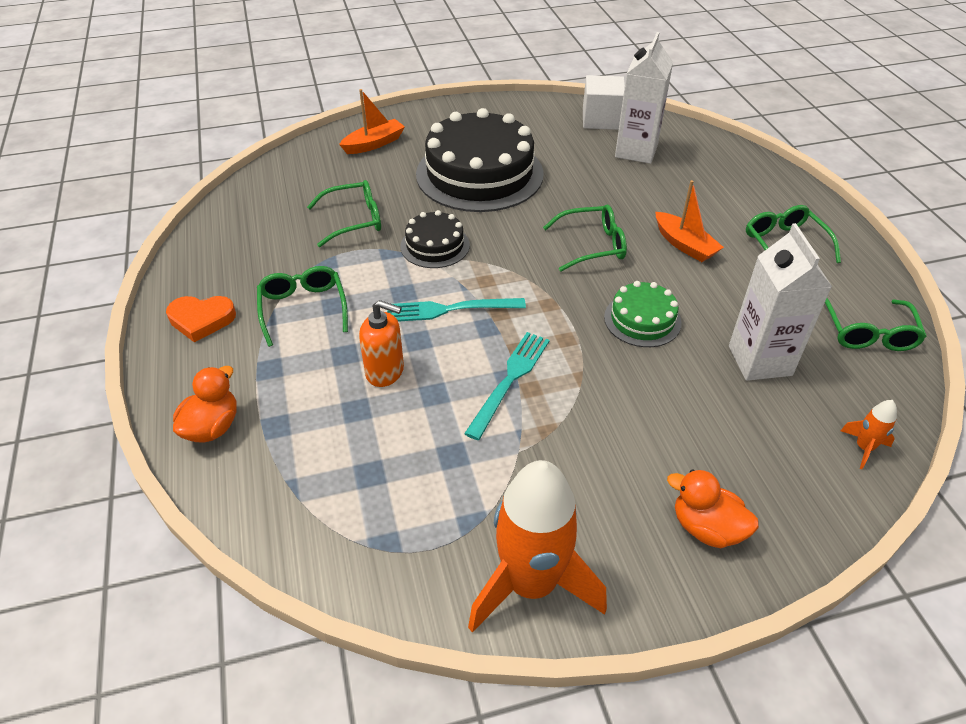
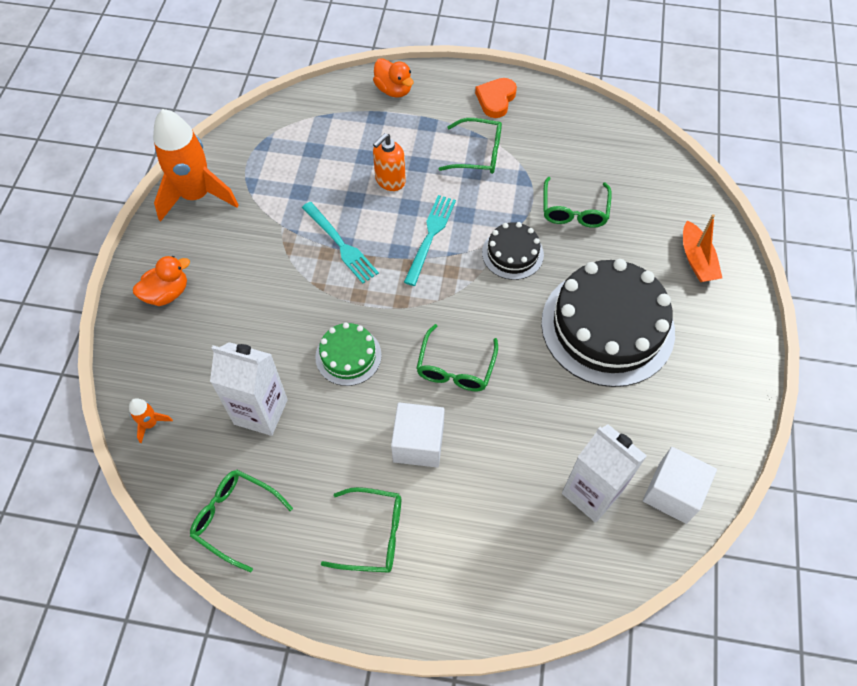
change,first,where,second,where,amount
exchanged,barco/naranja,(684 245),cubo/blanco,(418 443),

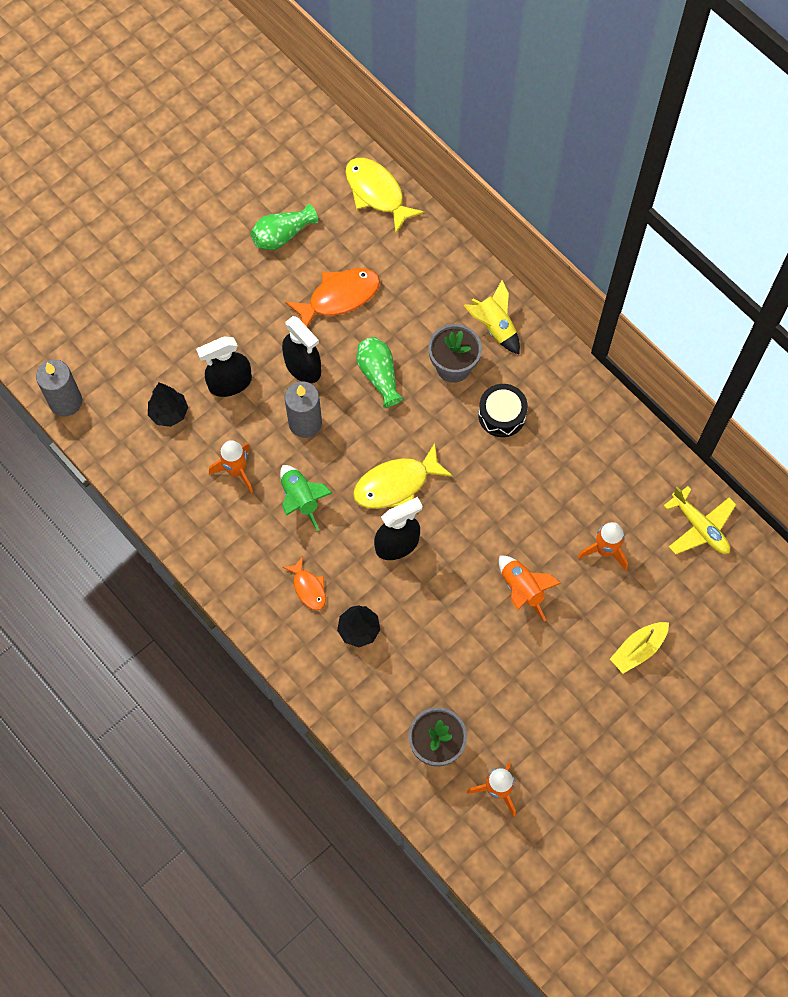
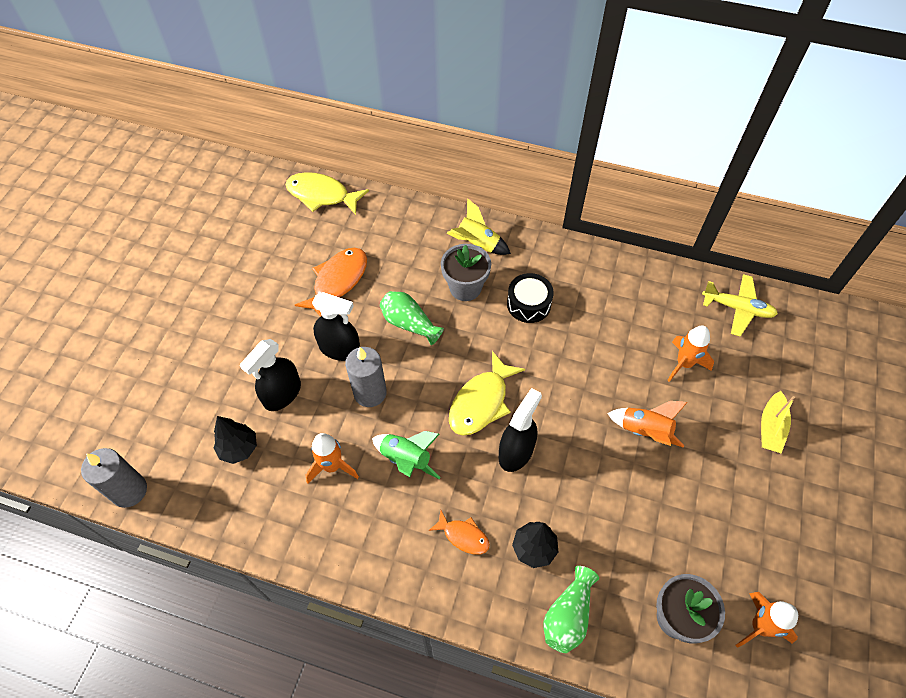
change,first,where,second,where,amount
relocated,florero/verde,(282 235),,(568 615),

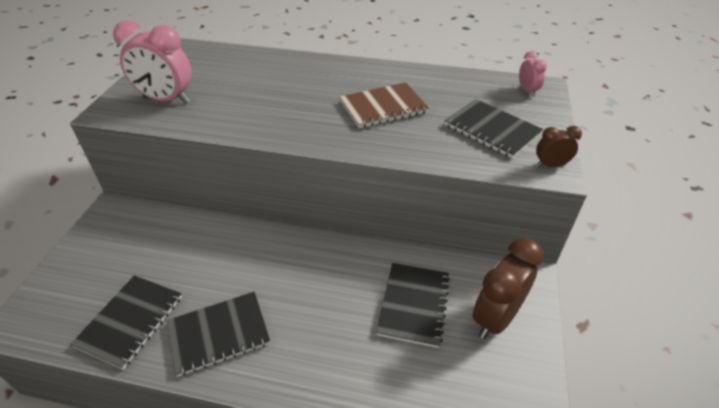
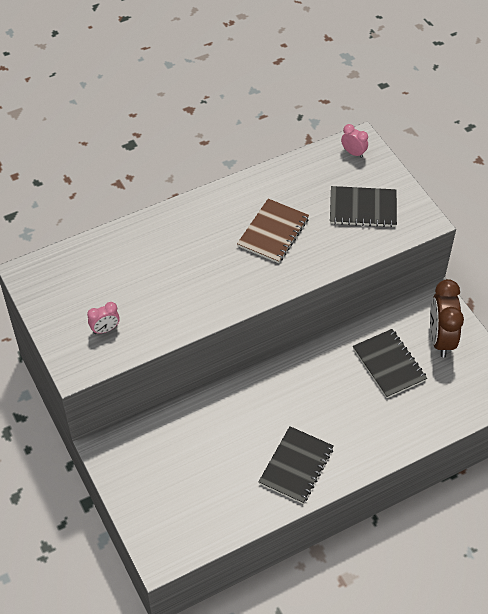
change,first,where,second,where,amount
size,despertador/rosa,(166 100),,(105 329),x0.50
missing,cuaderno/negro,(130 321),,,
missing,despertador/marrón,(550 165),,,

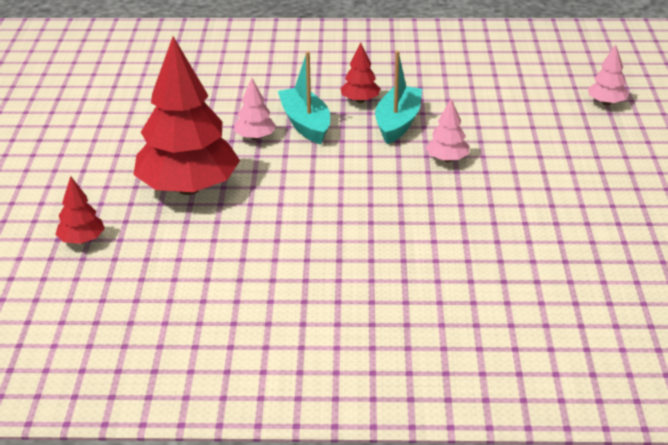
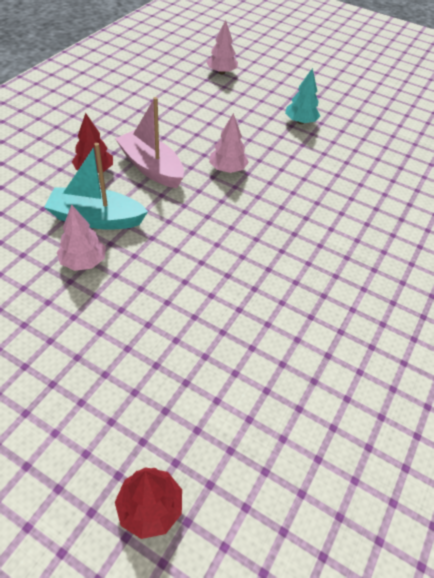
change,first,where,second,where,amount
colour,barco/turquesa,(398 123),barco/rosa,(151 168),
appeared,,,árbol/turquesa,(300 122),
missing,árbol/rojo,(188 188),,,

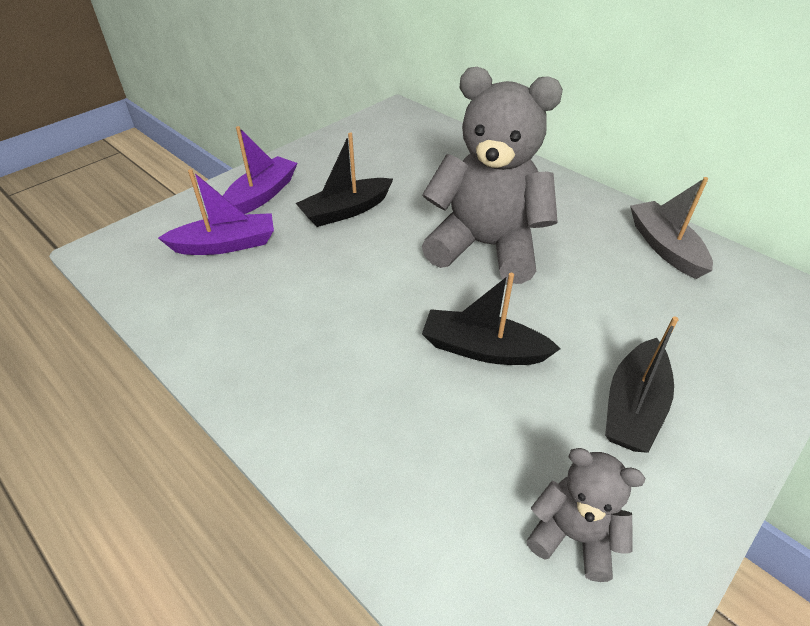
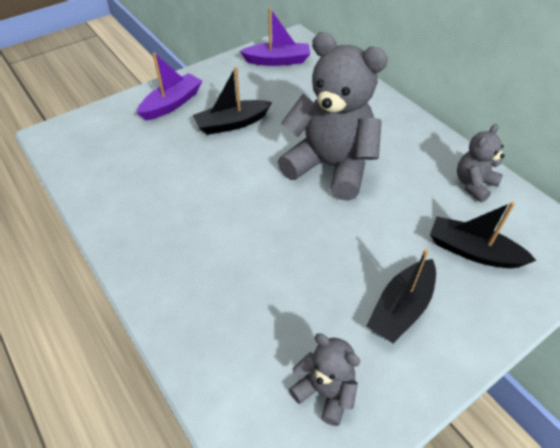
change,first,where,second,where,amount
relocated,barco/morado,(226 244),,(277 61),
relocated,barco/negro,(483 349),,(473 251),
exchanged,barco/gris,(664 247),osito/gris,(474 184),

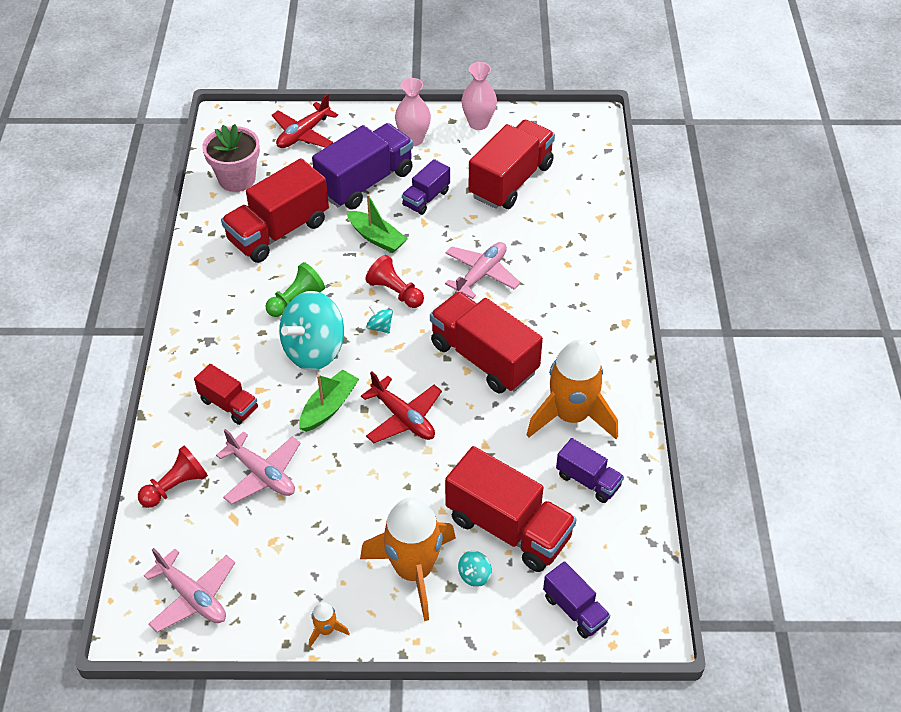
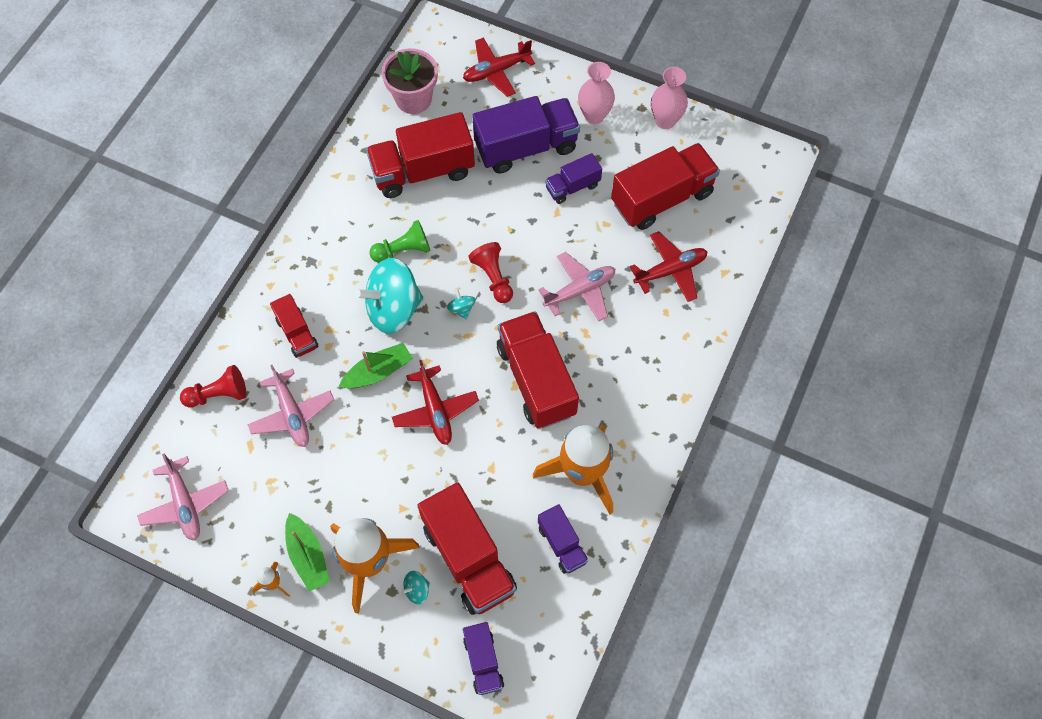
change,first,where,second,where,amount
relocated,barco/verde,(376 238),,(308 556),
appeared,,,avión/rojo,(670 271),

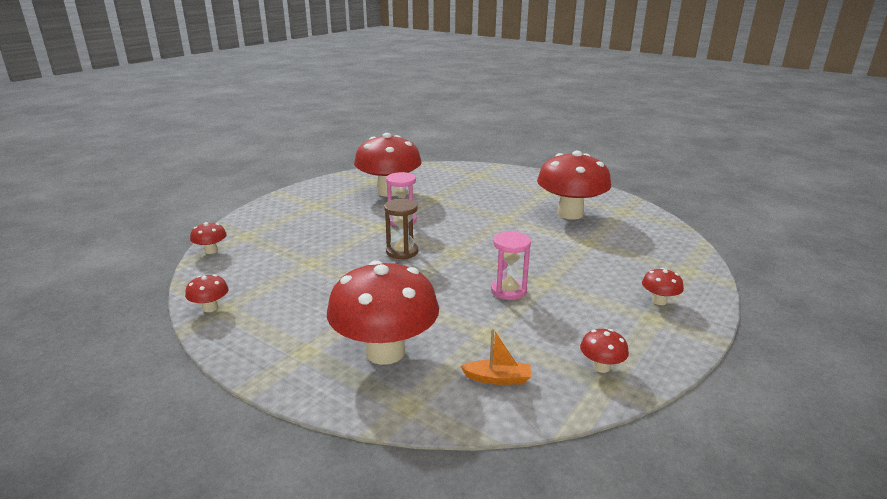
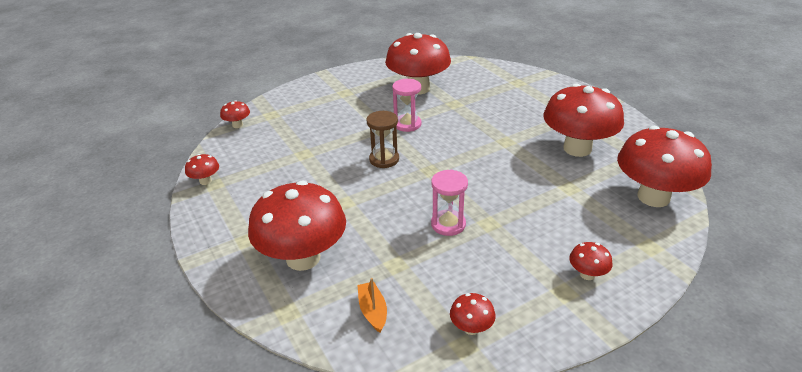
change,first,where,second,where,amount
spun,barco/naranja,(497 379),,(373 311),135 degrees counterclockwise
appeared,,,seta/rojo,(653 197),

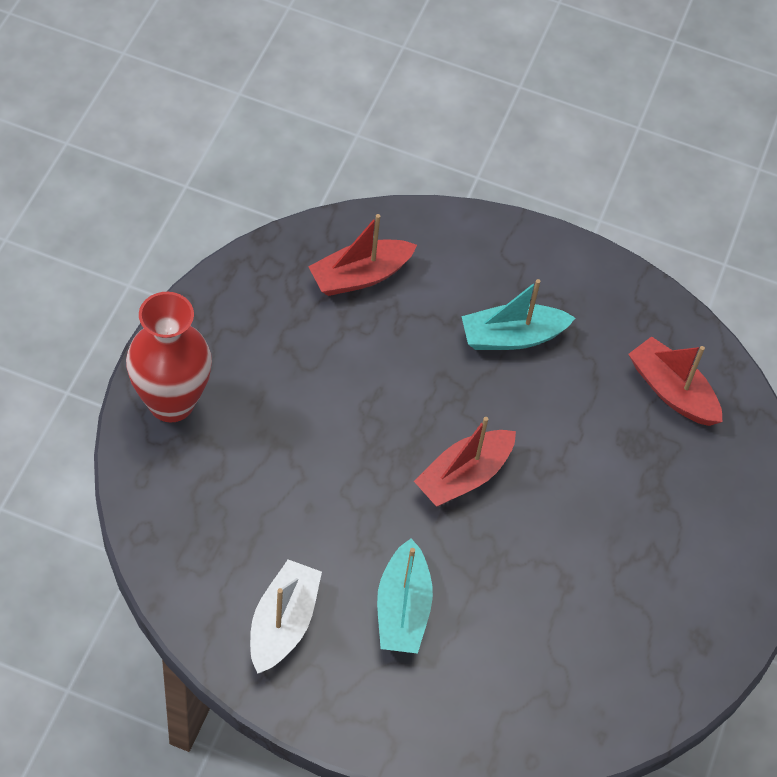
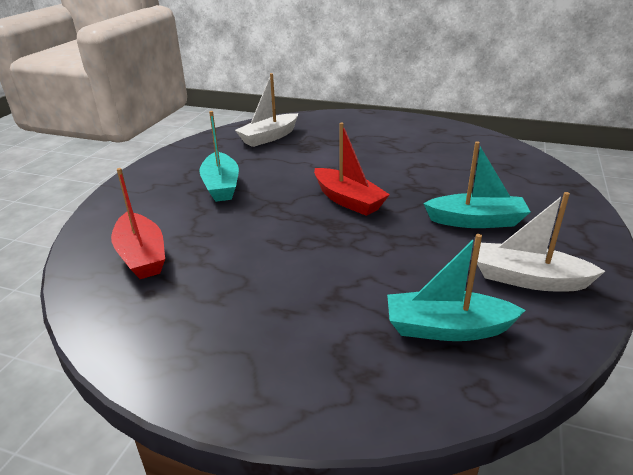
change,first,where,second,where,amount
colour,barco/rojo,(672 391),barco/blanco,(269 137),
appeared,,,barco/turquesa,(447 328),
missing,florero/rojo,(171 402),,,

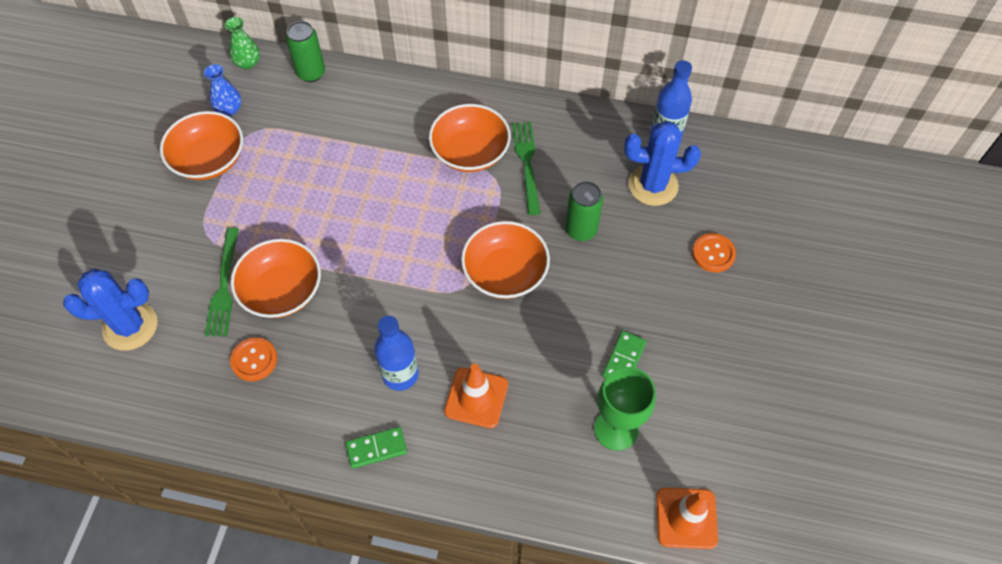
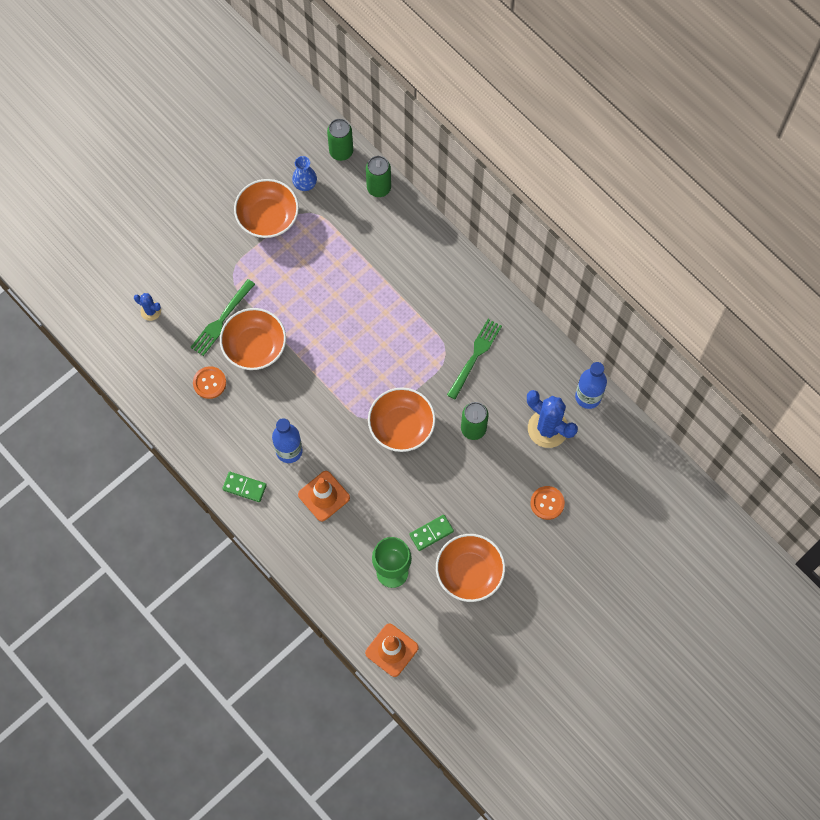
change,first,where,second,where,amount
size,cactus/azul,(130 326),,(150 311),x0.52
exchanged,florero/verde,(248 63),lata/verde,(341 151),
relocated,cuenco/naranja,(470 152),,(469 572),

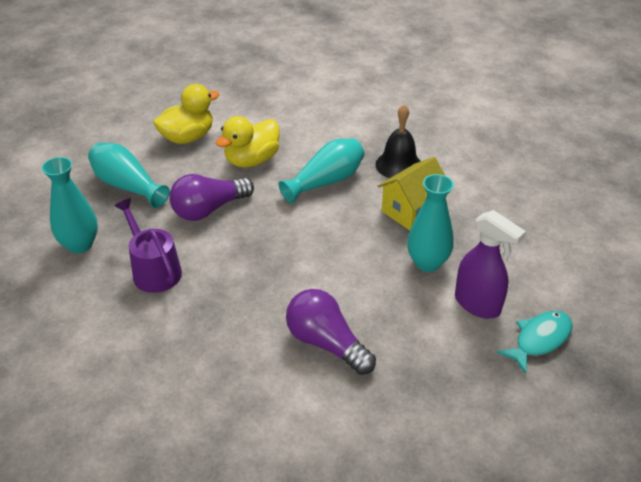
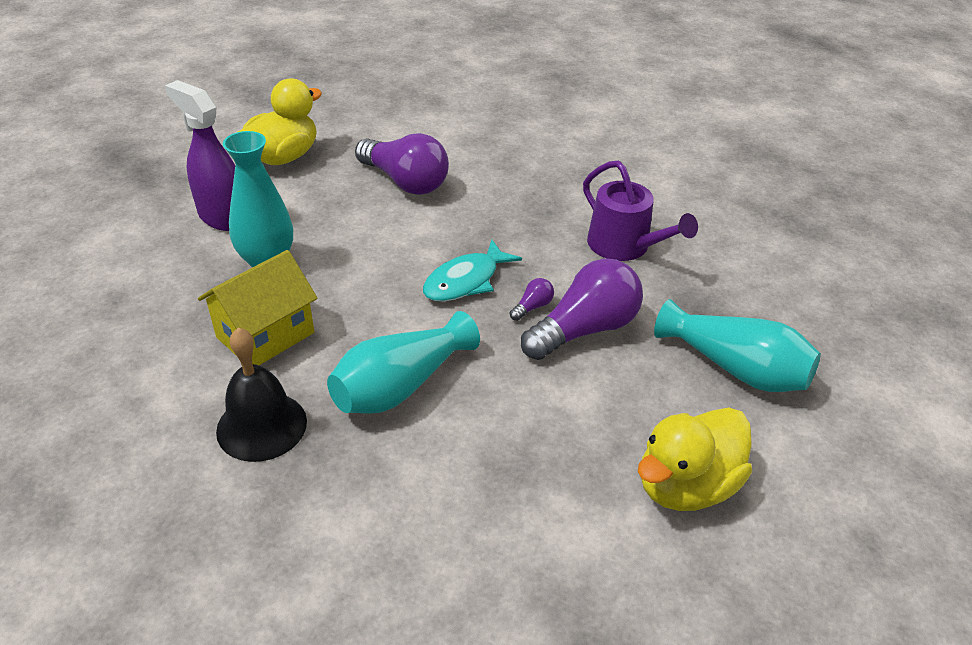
change,first,where,second,where,amount
relocated,pato/amarillo,(252 160),,(283 157),
relocated,pez/turquesa,(539 340),,(465 281),
appeared,,,bombilla/morado,(532 307),
missing,florero/turquesa,(80 244),,,

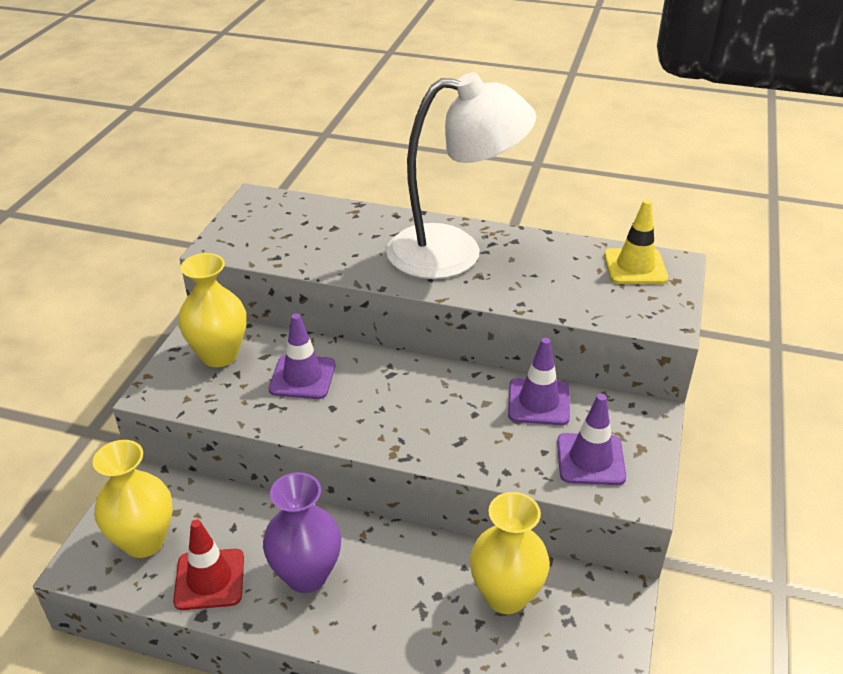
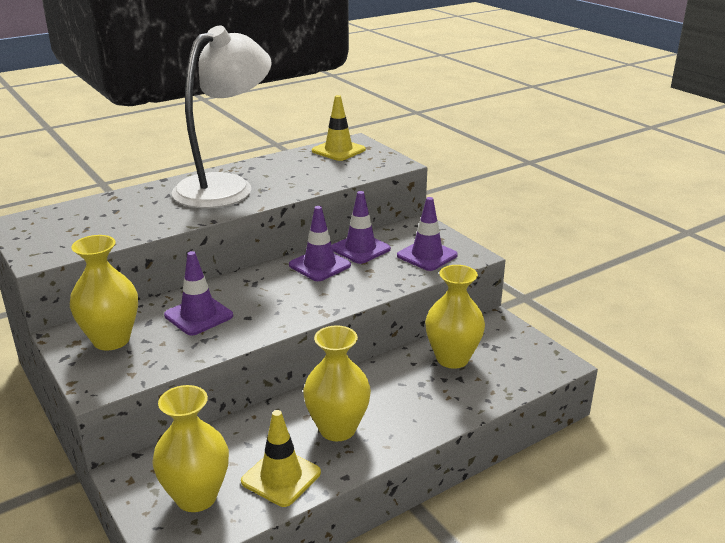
change,first,where,second,where,amount
colour,cono de tráfico/rojo,(209 579),cono de tráfico/amarillo,(281 477),
appeared,,,cono de tráfico/morado,(319 265),
colour,florero/morado,(306 575),florero/amarillo,(337 429),

